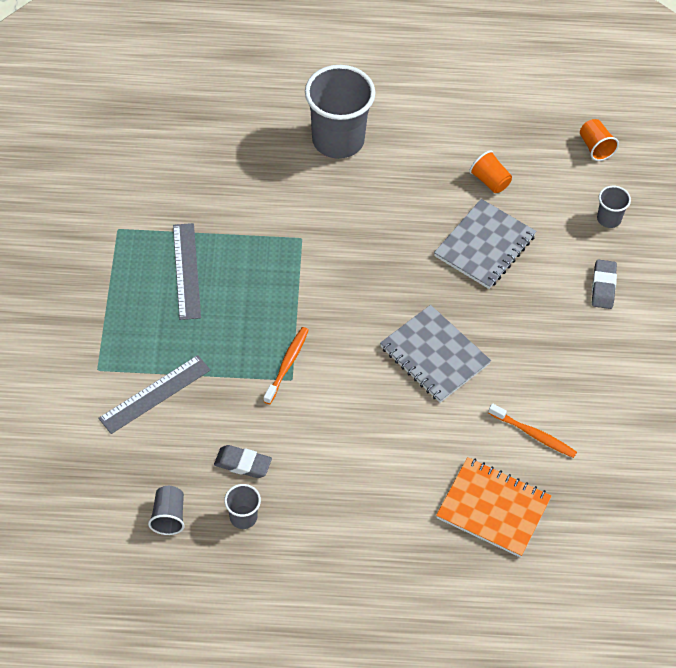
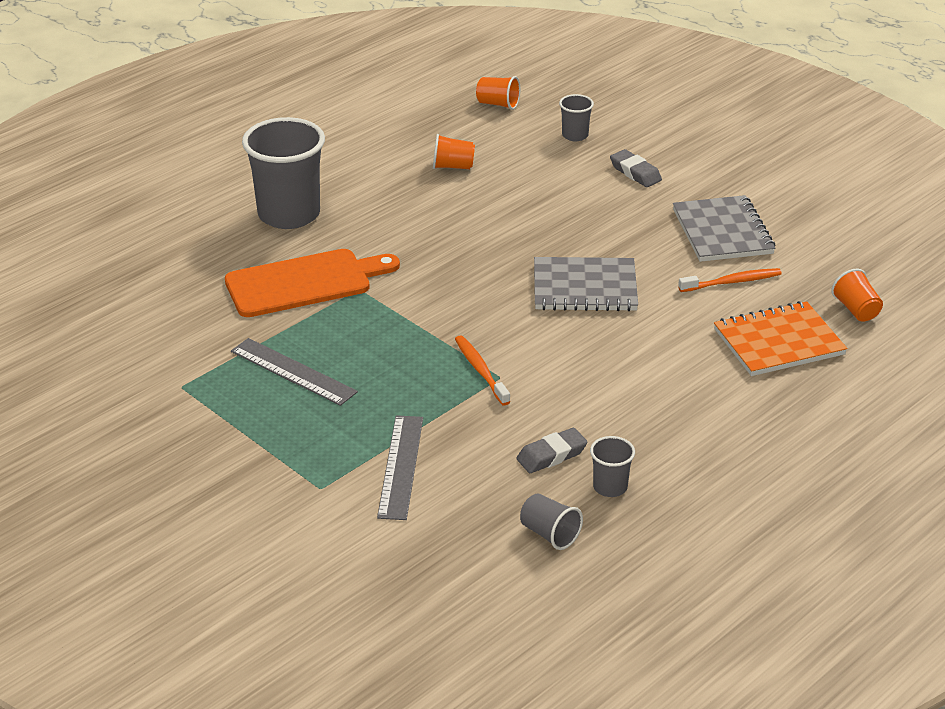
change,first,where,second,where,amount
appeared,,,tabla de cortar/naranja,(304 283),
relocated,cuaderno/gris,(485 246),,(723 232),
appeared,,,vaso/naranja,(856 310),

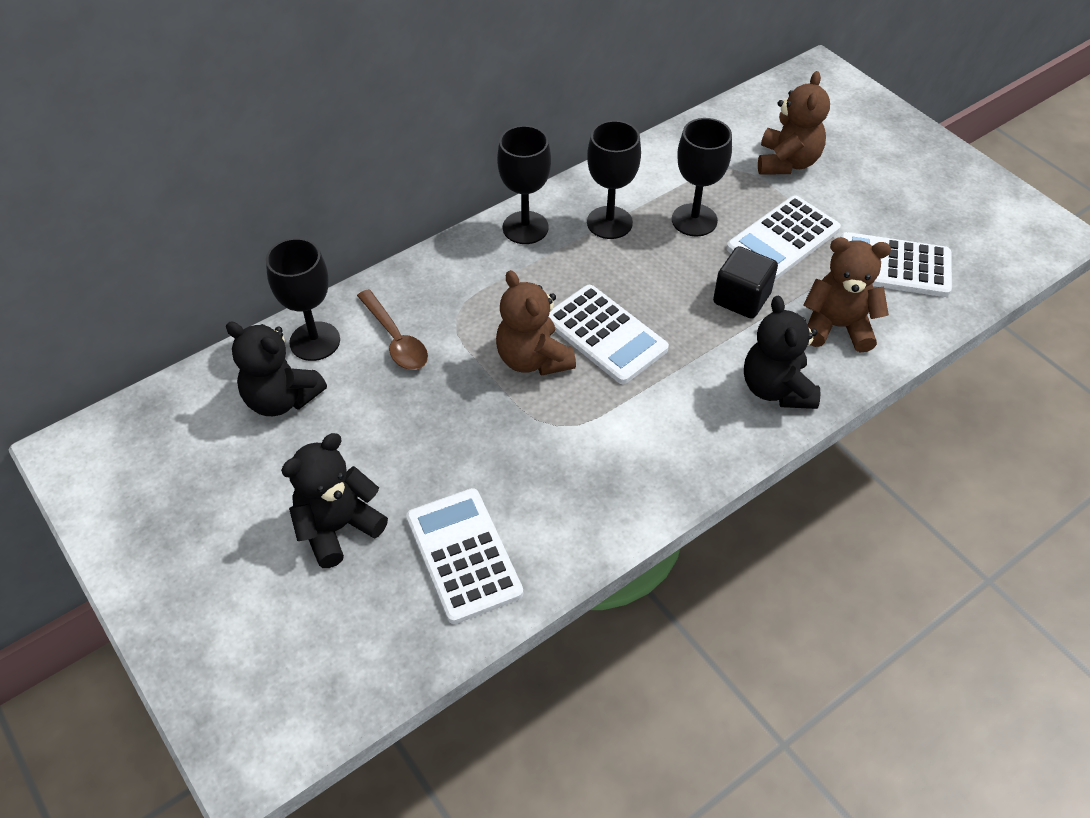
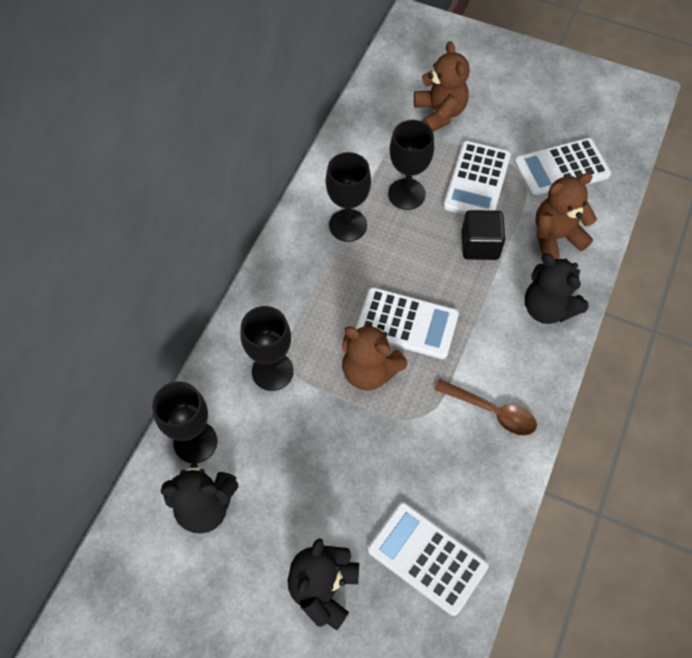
change,first,where,second,where,amount
relocated,copa/negro,(525 228),,(272 371),
relocated,cuchara/marrón,(396 339),,(492 411),

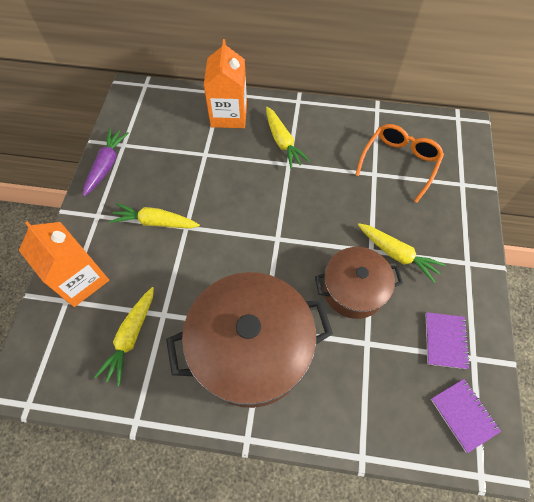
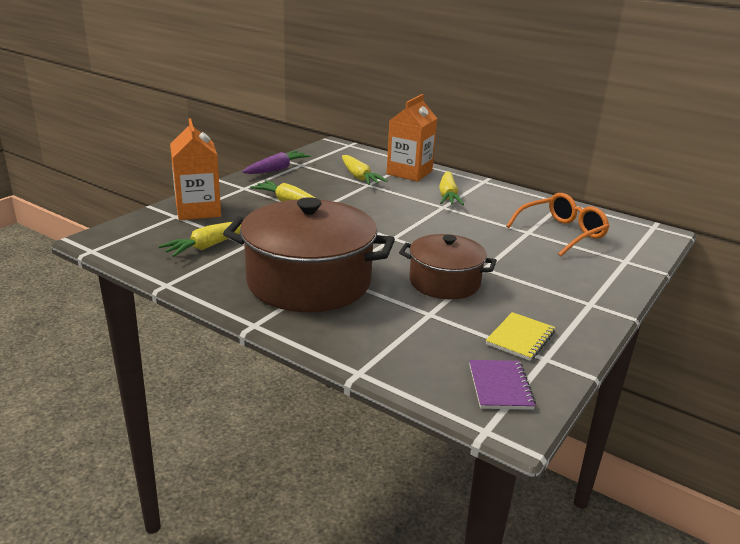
change,first,where,second,where,amount
relocated,zanahoria/amarillo,(397 254),,(359 177),
colour,cuaderno/morado,(445 340),cuaderno/amarillo,(520 338),

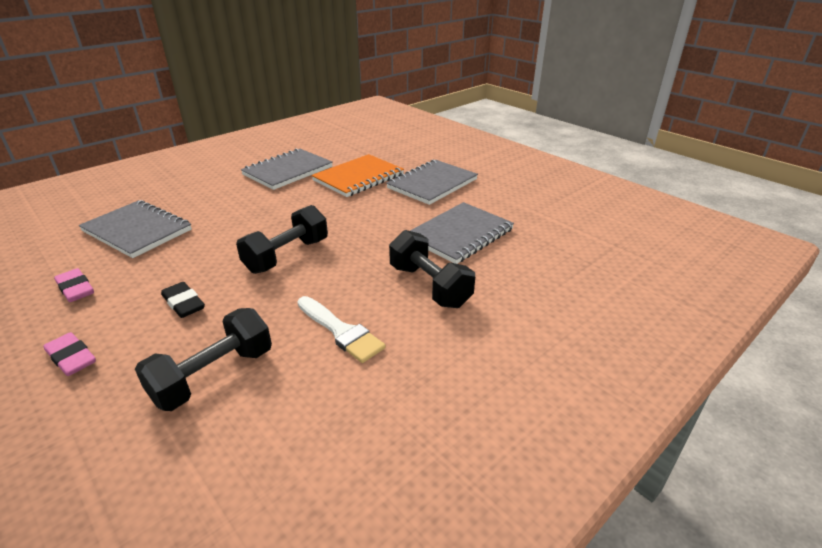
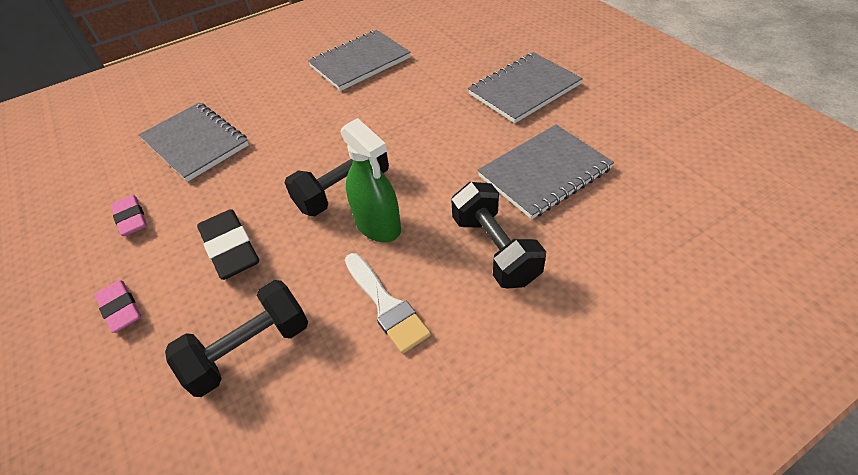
change,first,where,second,where,amount
size,goma de borrar/negro,(183 303),,(230 248),x1.51
appeared,,,pulverizador/verde,(378 224),
missing,cuaderno/naranja,(358 178),,,

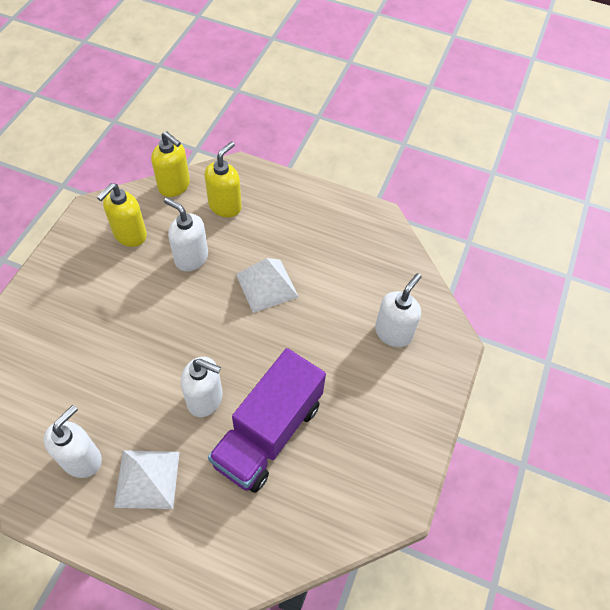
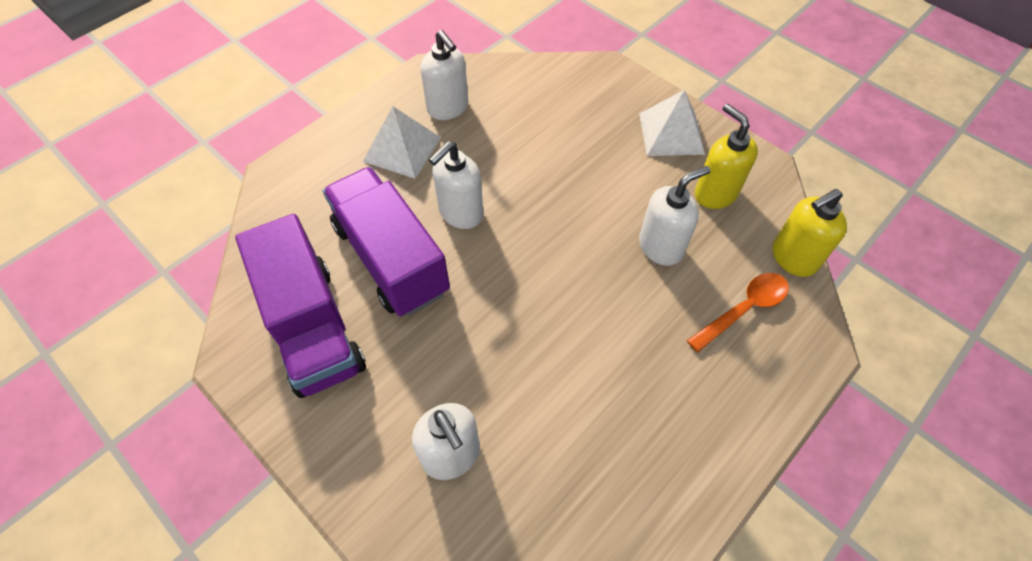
change,first,where,second,where,amount
appeared,,,camión/morado,(313 327),
relocated,pirámide/blanco,(267 285),,(671 133),
exchanged,dispensador de jabón/amarillo,(225 206),cuchara/naranja,(743 309),

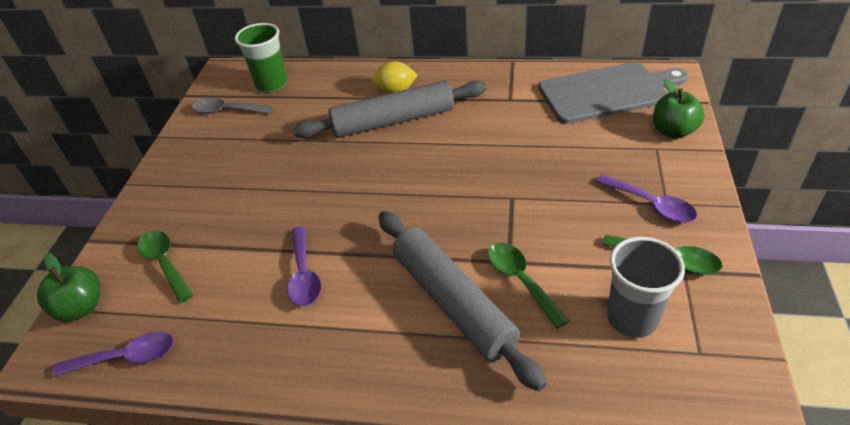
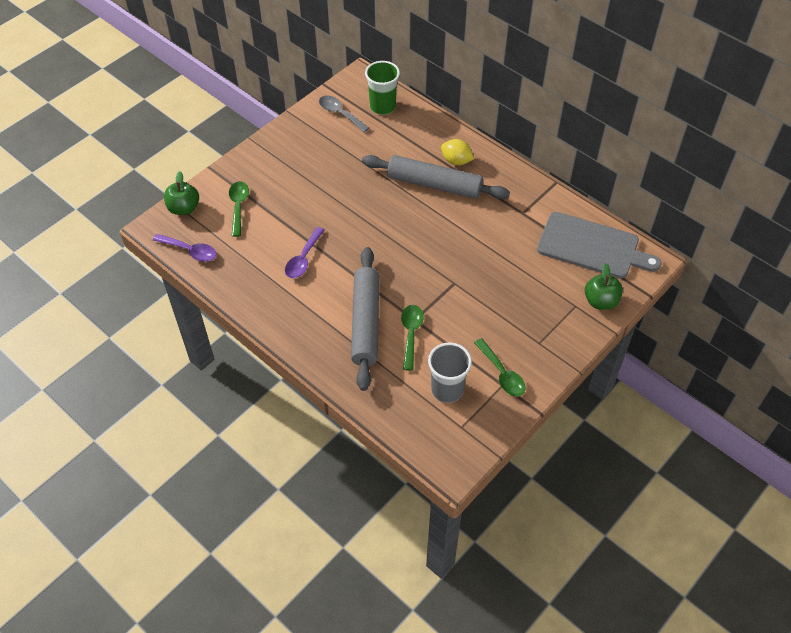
change,first,where,second,where,amount
missing,cuchara/morado,(651 205),,,

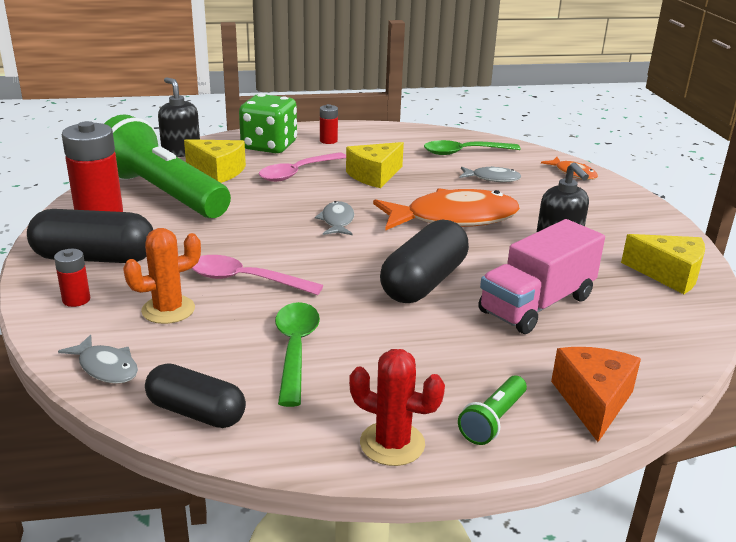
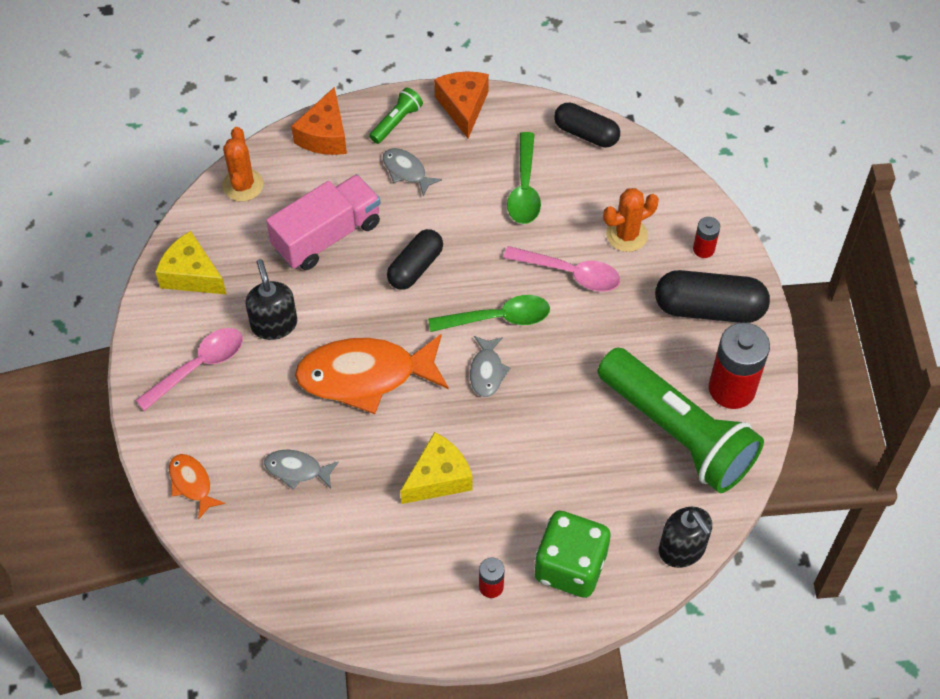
change,first,where,second,where,amount
relocated,cuchara/rosa,(297 173),,(198 366),
appeared,,,cactus/naranja,(243 185),
relocated,pez/gris,(106 367),,(406 171),
size,cápsula/negro,(424 282),,(415 267),x0.66
relocated,cuchara/verde,(464 152),,(498 318),
exchanged,cactus/rojo,(392 444),queso/naranja,(463 107),
missing,queso/amarillo,(218 171),,,

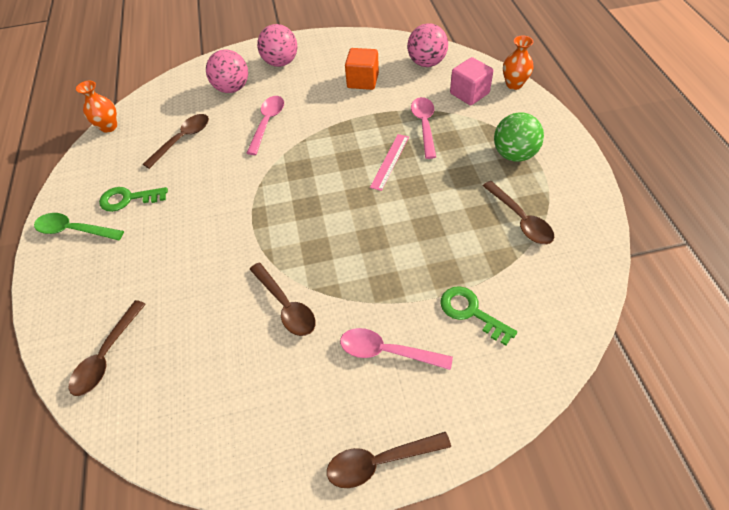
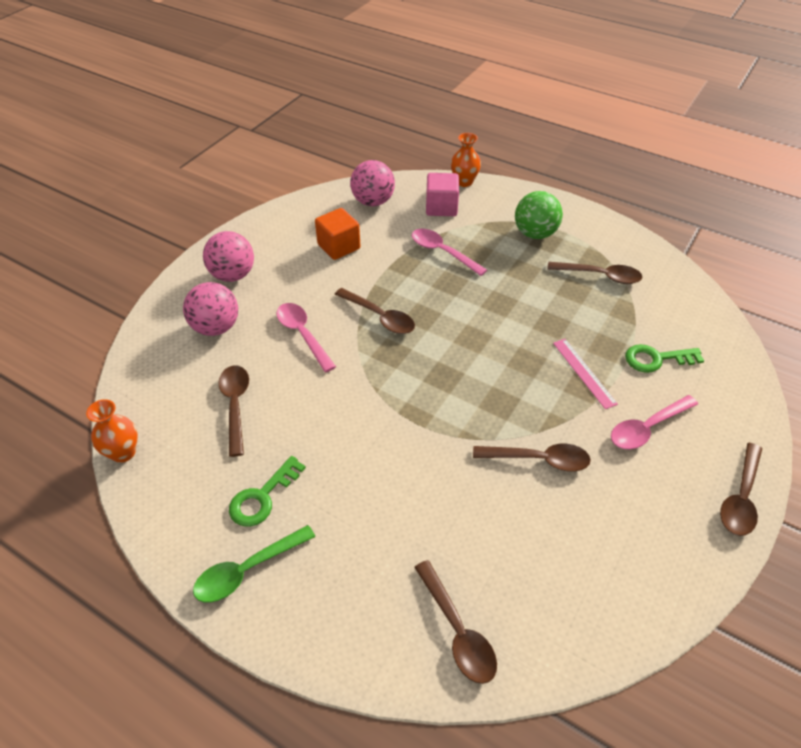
change,first,where,second,where,amount
appeared,,,cuchara/marrón,(379 317),
relocated,regla/rosa,(390 161),,(584 372),

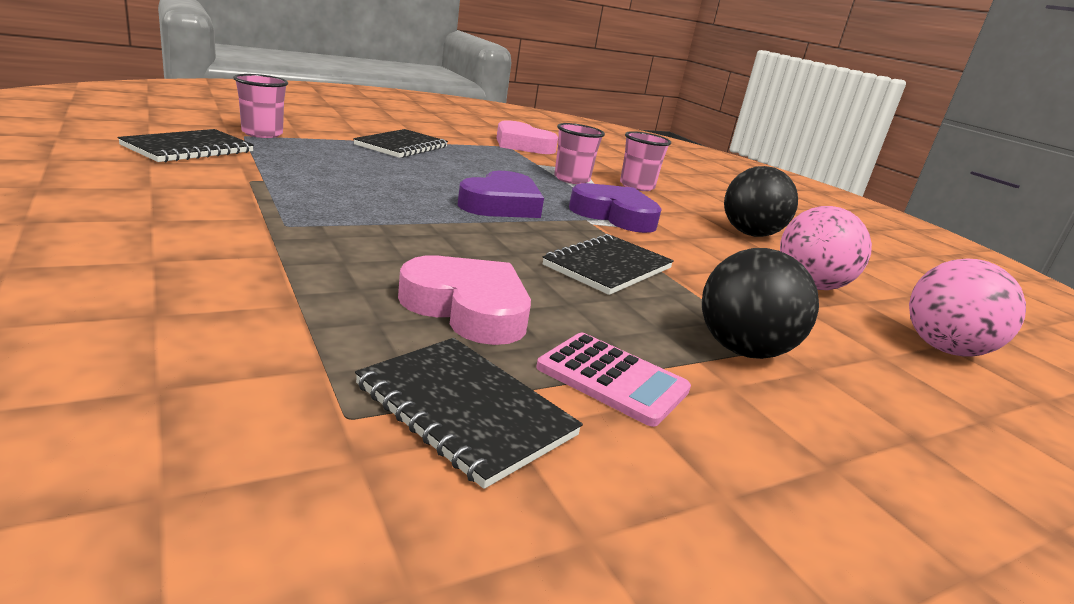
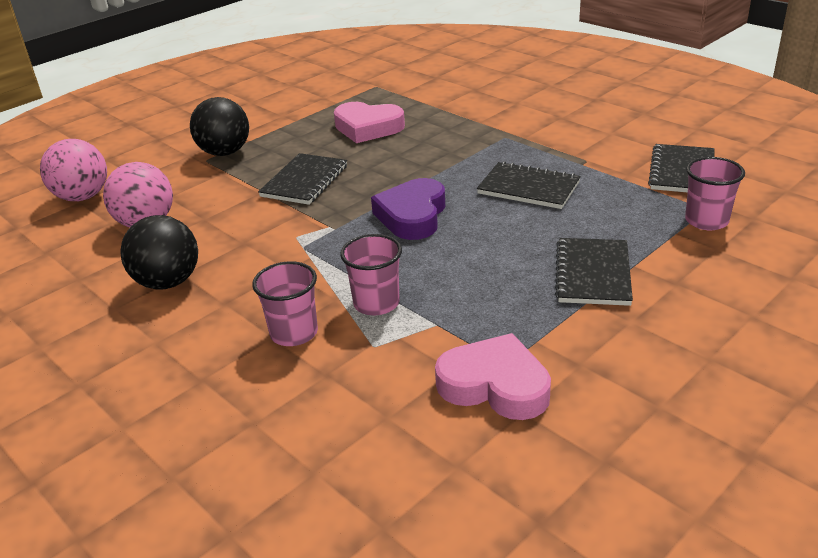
change,first,where,second,where,amount
relocated,cuaderno/negro,(465 410),,(528 188),
missing,calculadora/rosa,(612 379),,,
missing,corazón/morado,(614 215),,,

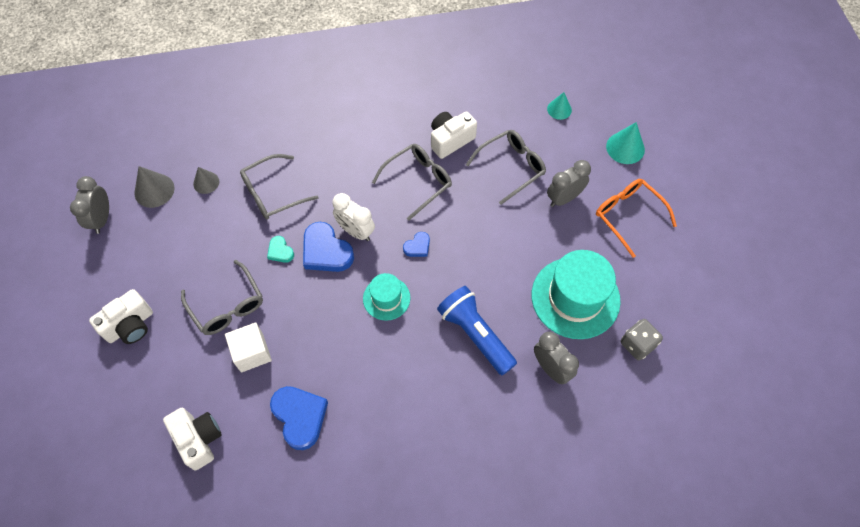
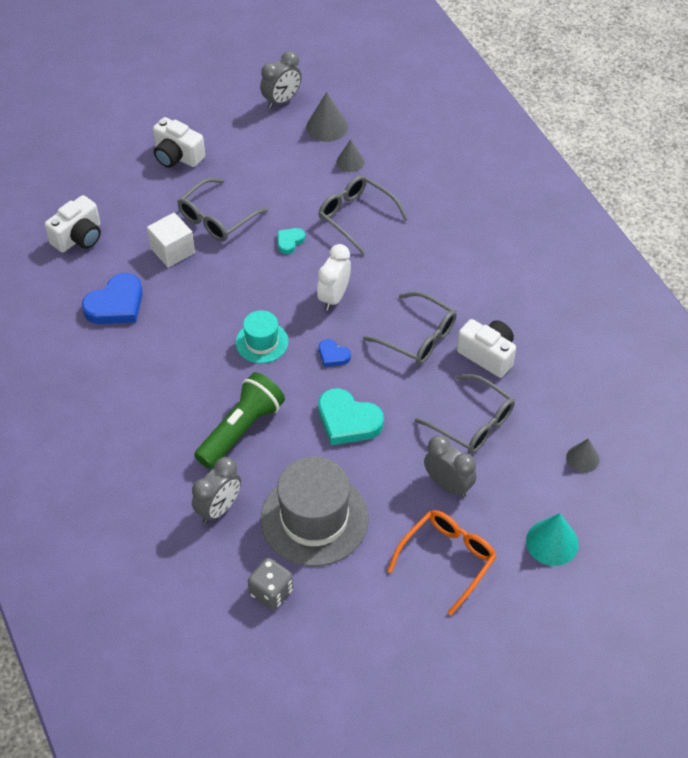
change,first,where,second,where,amount
colour,lámpara de mano/azul,(475 334),lámpara de mano/verde,(241 430),
spun,despertador/gris,(102 219),,(282 101),150 degrees clockwise
colour,sombrero/turquesa,(575 297),sombrero/gris,(314 519),
appeared,,,corazón/turquesa,(348 421),
colour,cono/turquesa,(559 109),cono/gris,(582 458),
missing,corazón/azul,(326 251),,,

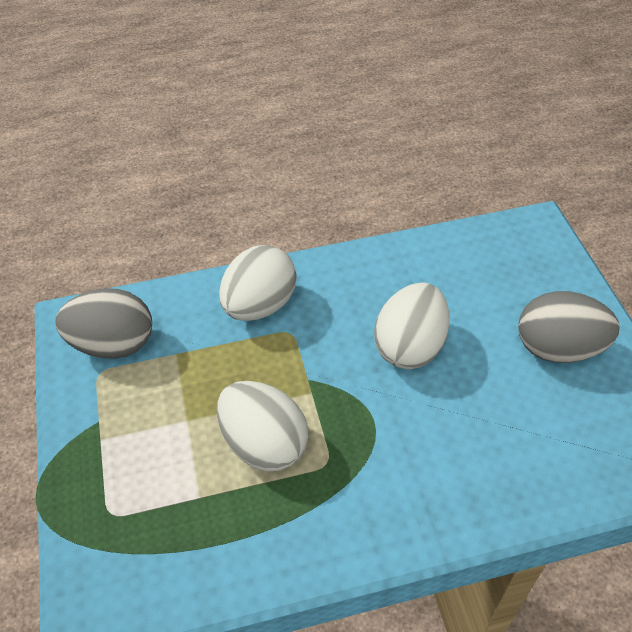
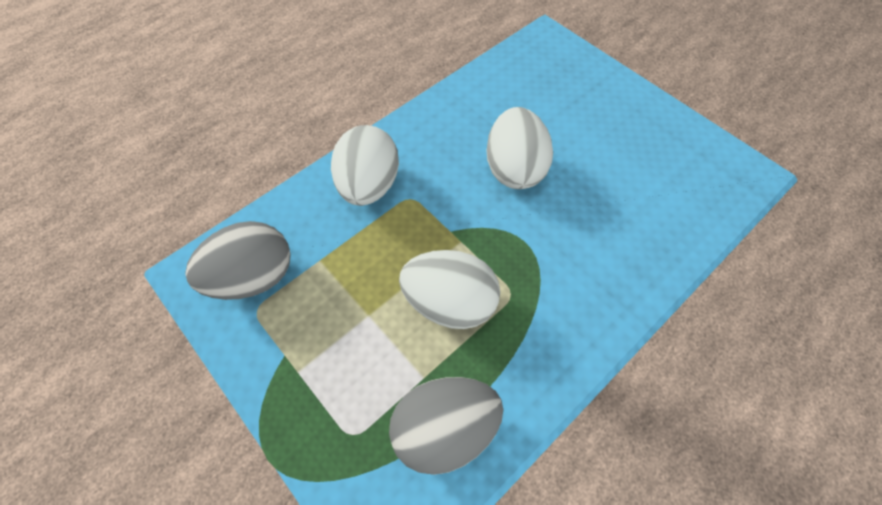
change,first,where,second,where,amount
relocated,huevo/gris,(558 348),,(445 429),

